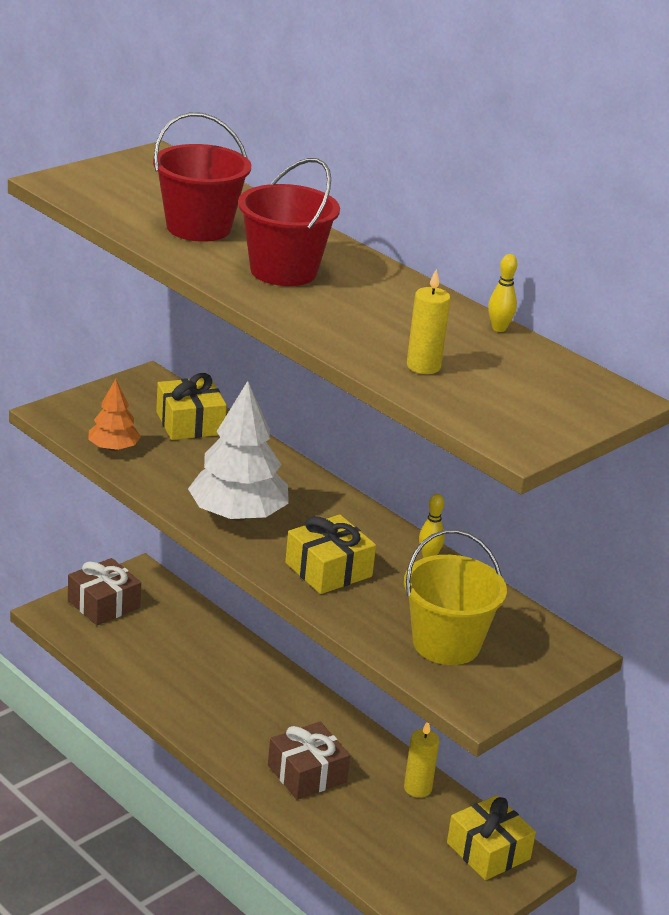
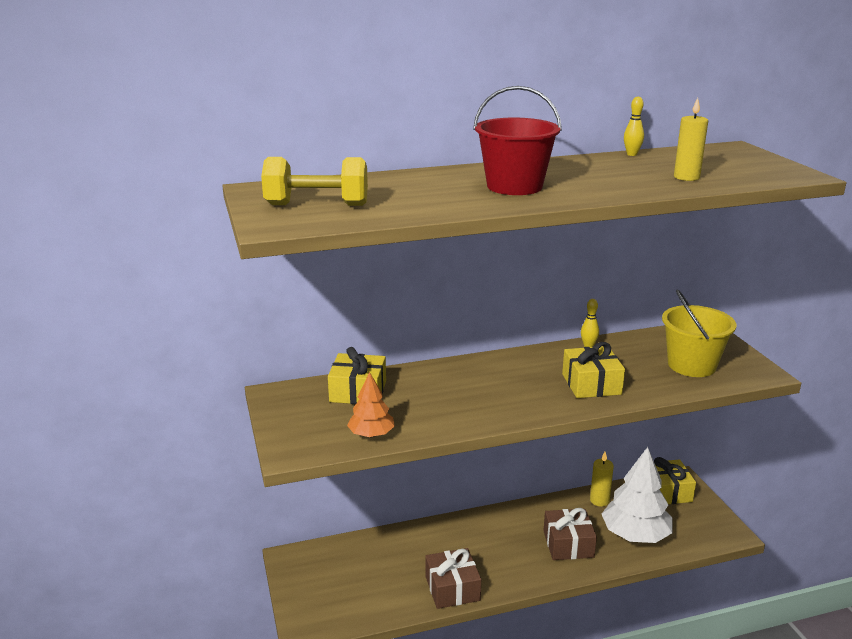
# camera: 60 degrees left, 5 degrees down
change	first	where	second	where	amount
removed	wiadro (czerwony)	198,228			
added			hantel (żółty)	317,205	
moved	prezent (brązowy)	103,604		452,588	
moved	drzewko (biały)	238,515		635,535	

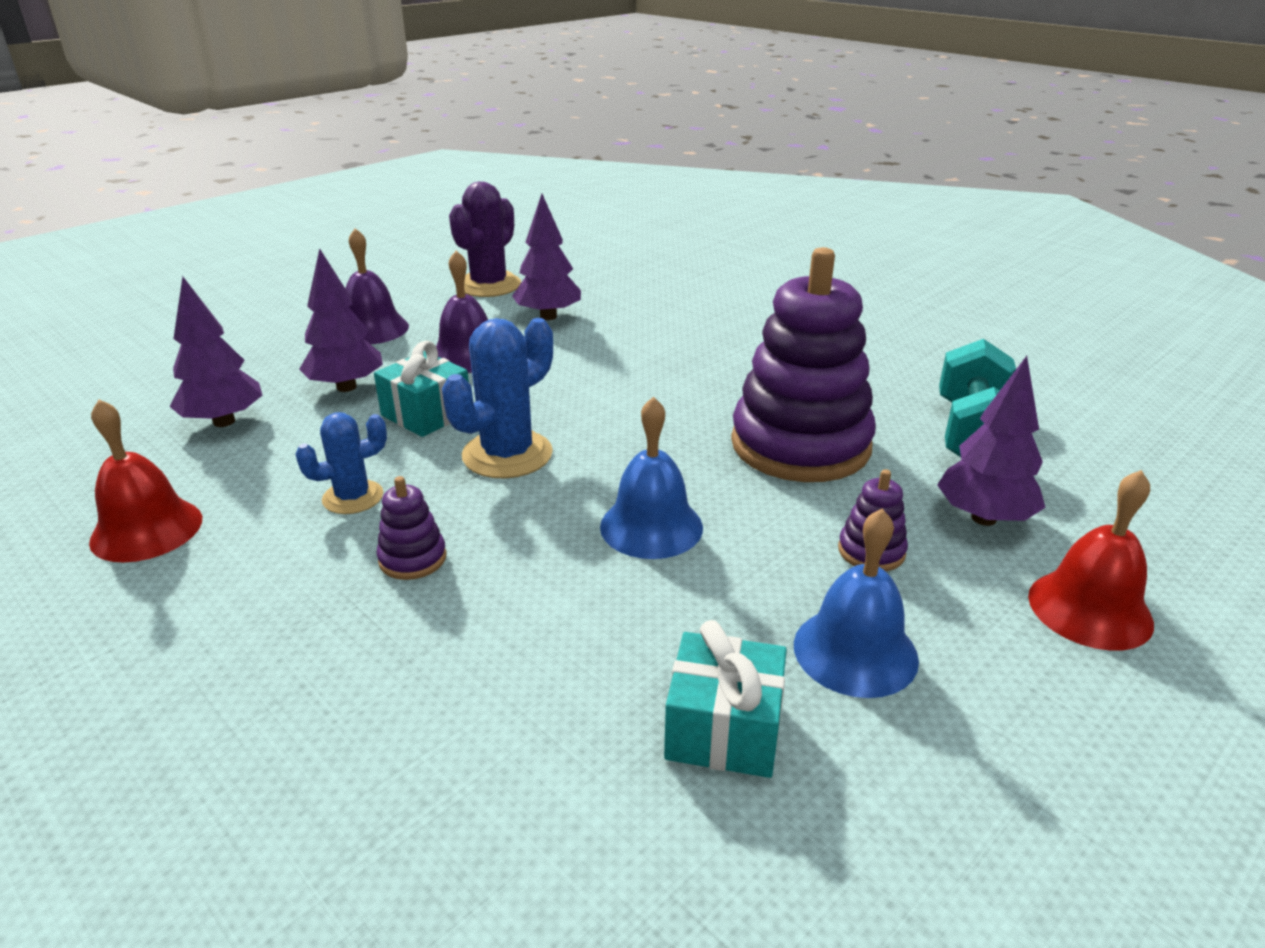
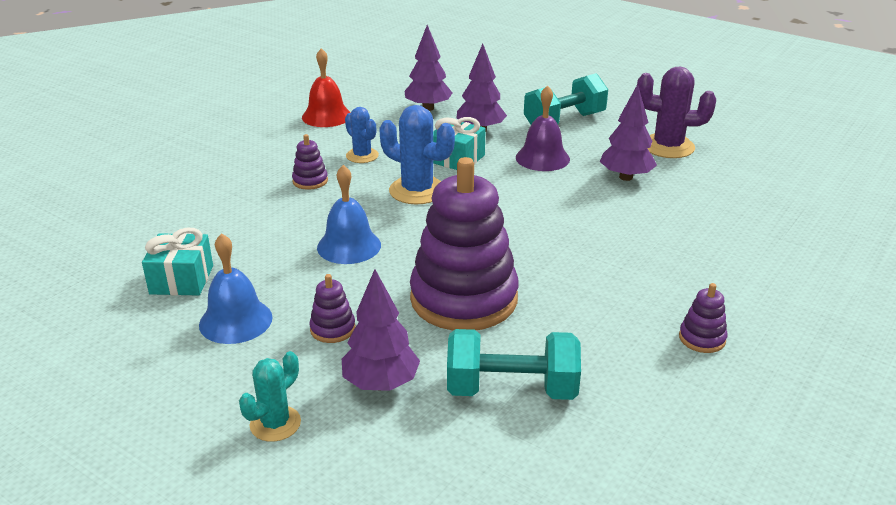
# camera: 80 degrees right, 0 degrees up
change	first	where	second	where	amount
added			zabawka nakładanka (fioletowy)	702,338	
replaced	dzwonek (fioletowy)	372,329	hantel (turkusowy)	564,121	
replaced	dzwonek (czerwony)	1090,609	kaktus (turkusowy)	275,424	

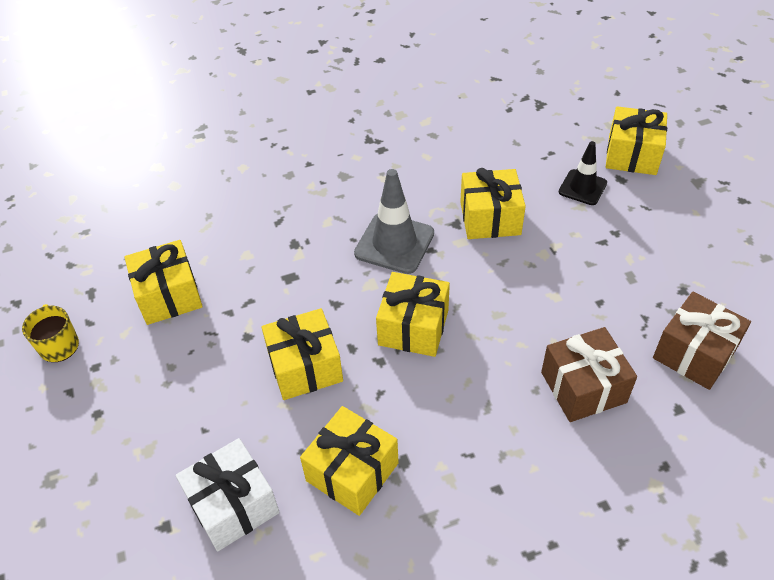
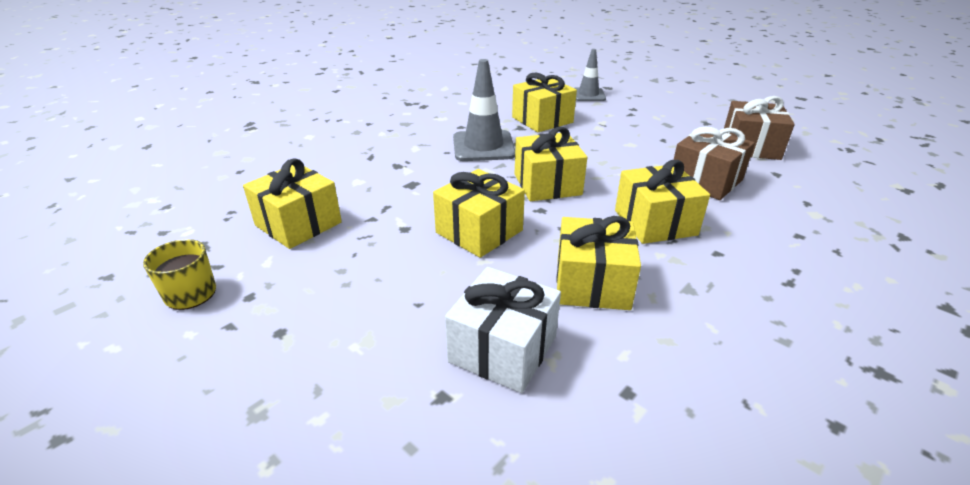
# camera: 30 degrees left, 15 degrees down
change	first	where	second	where	amount
moved	prezent (żółty)	632,155		655,222	
recoloured	pachołek (czarny)	582,187	pachołek (szary)	588,95	

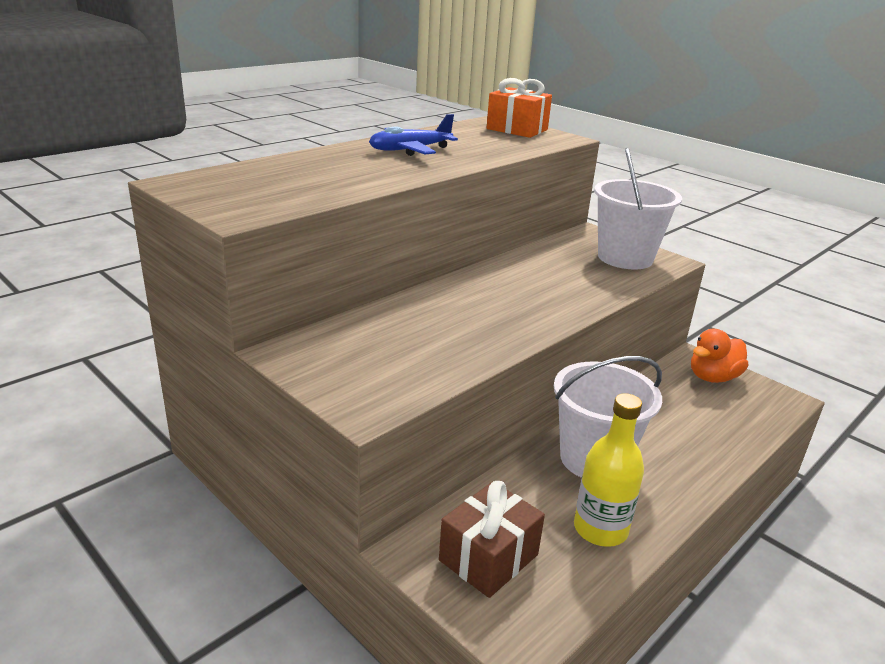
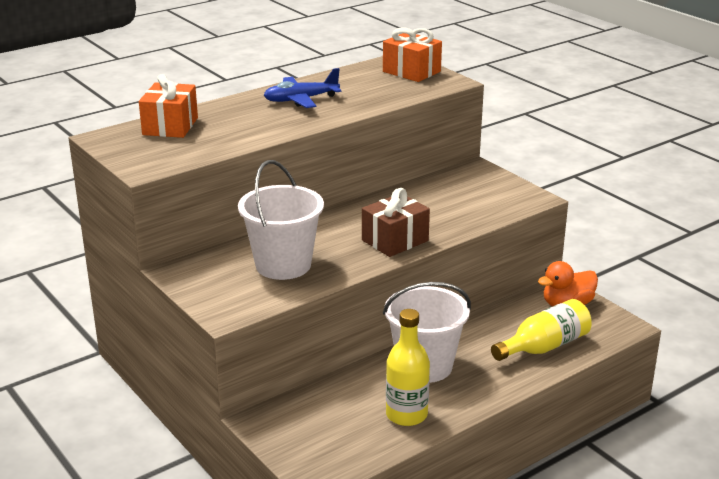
# camera: 10 degrees right, 0 degrees up
change	first	where	second	where	amount
added			prezent (pomarańczowy)	170,126	
added			butelka (żółty)	544,346	
moved	prezent (brązowy)	488,557		395,240	
moved	wiadro (biały)	625,258		283,265	

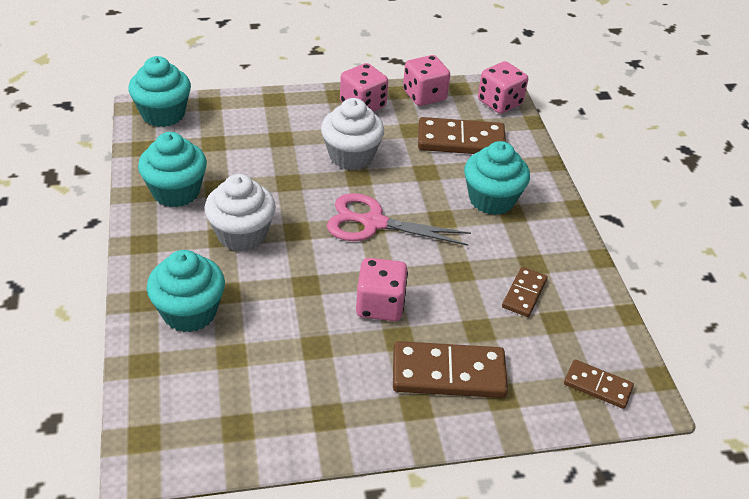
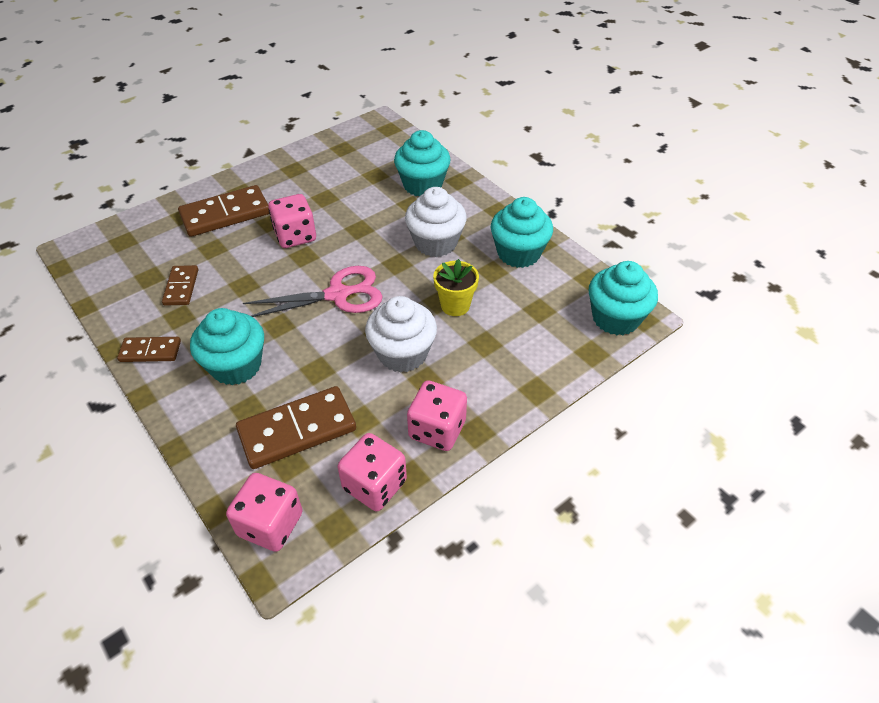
# camera: 155 degrees right, 5 degrees up
change	first	where	second	where	amount
added			doniczka (żółty)	455,305	
moved	kostka domina (brązowy)	597,386		150,351	

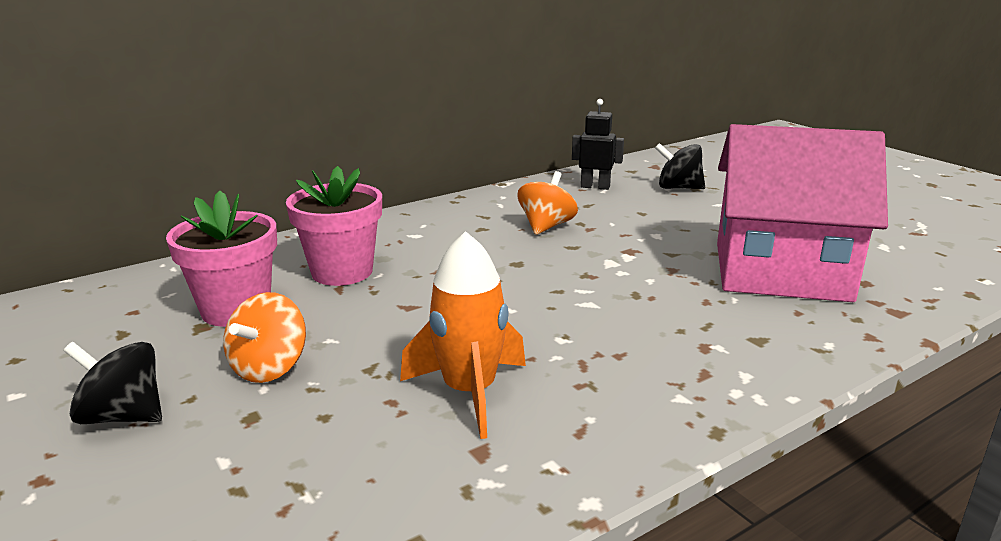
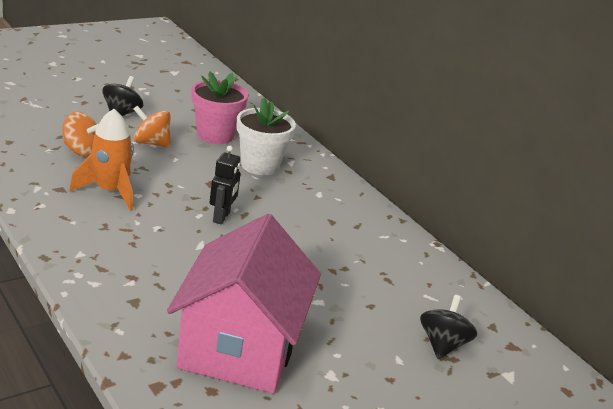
# camera: 85 degrees right, 5 degrees up
change	first	where	second	where	amount
moved	bączek (pomarańczowy)	546,226		81,151	
moved	robot (czarny)	595,187		221,217	
recoloured	doniczka (różowy)	342,272	doniczka (biały)	260,165	

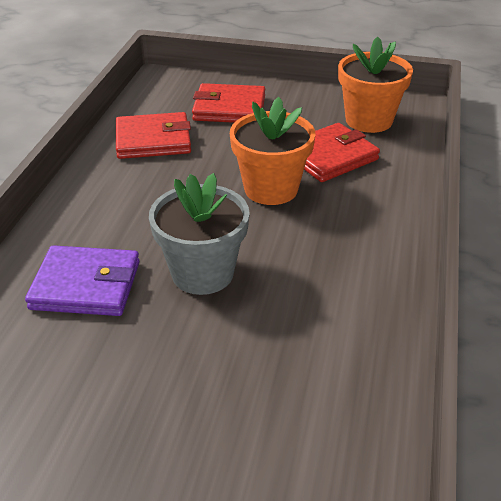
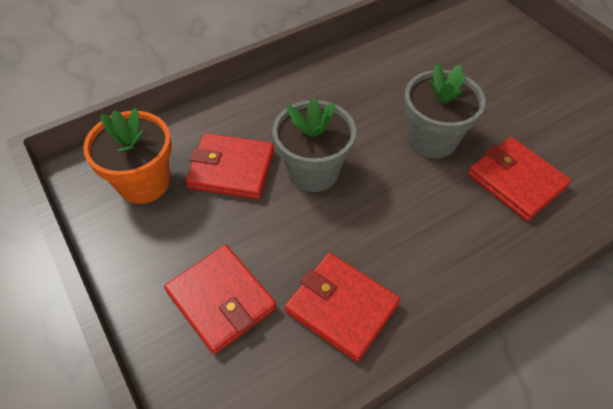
# camera: 135 degrees left, 15 degrees up
change	first	where	second	where	amount
recoloured	portfel (fioletowy)	86,285	portfel (czerwony)	516,181	
recoloured	doniczka (pomarańczowy)	271,189	doniczka (szary)	313,171	

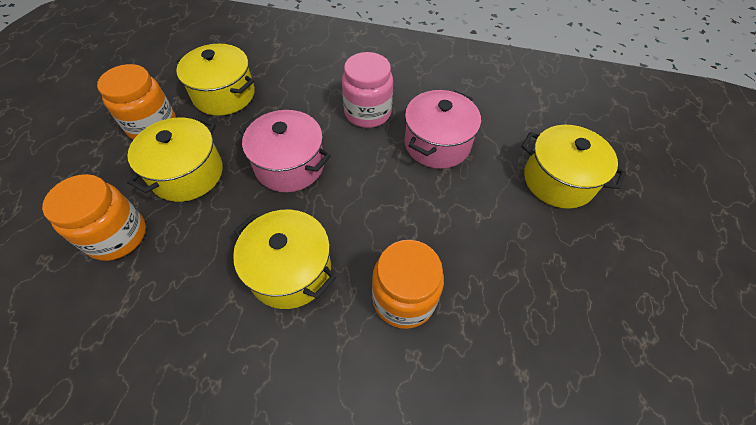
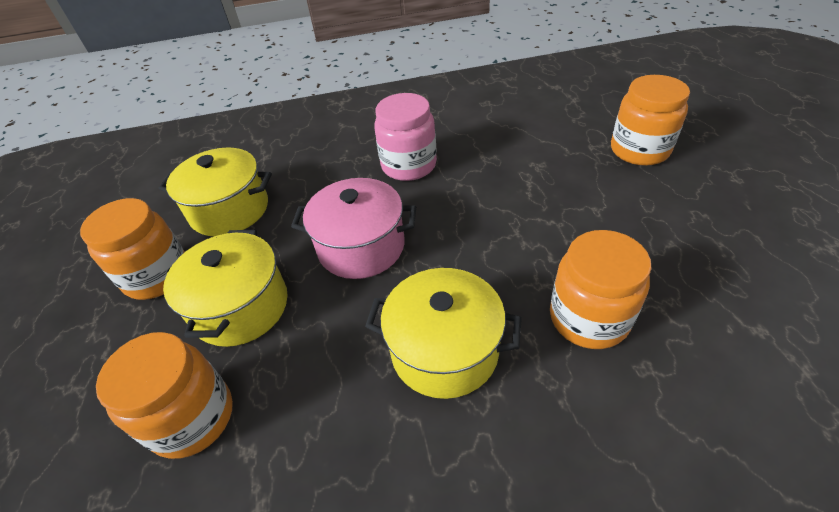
# camera: 20 degrees left, 10 degrees down
change	first	where	second	where	amount
removed	garnek (różowy)	437,144			
replaced	garnek (żółty)	558,180	słoik (pomarańczowy)	639,150	

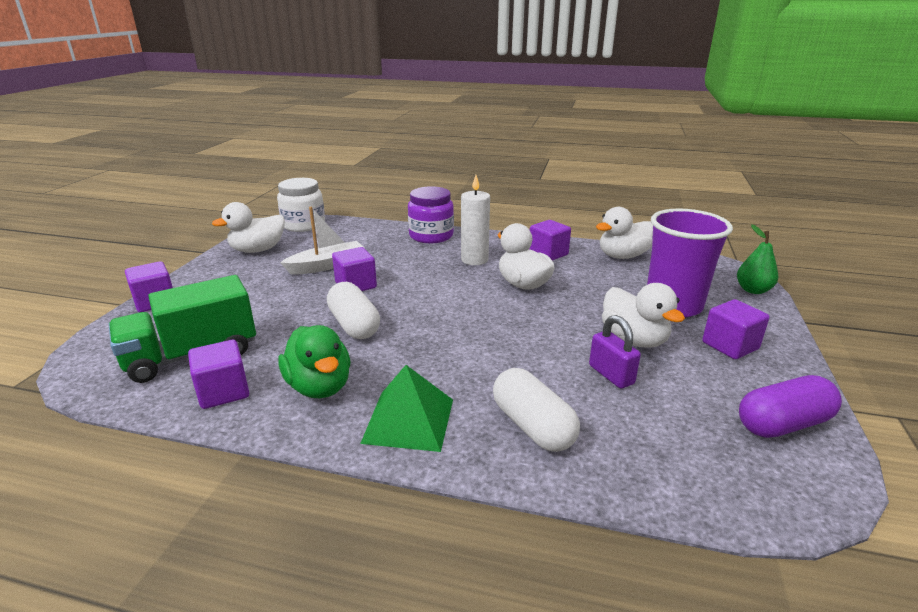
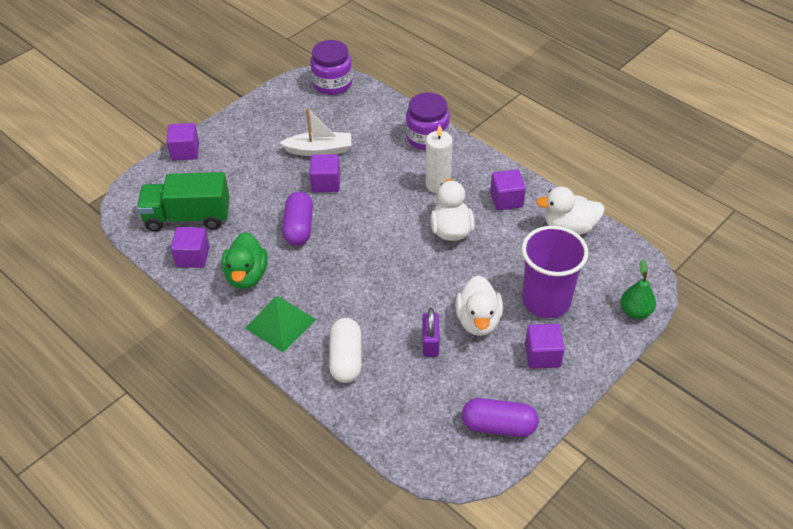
# camera: 30 degrees right, 20 degrees up
change	first	where	second	where	amount
removed	kaczka (biały)	258,250			
recoloured	słoik (biały)	303,225	słoik (fioletowy)	332,83	
recoloured	kapsułka (biały)	354,325	kapsułka (fioletowy)	299,227	

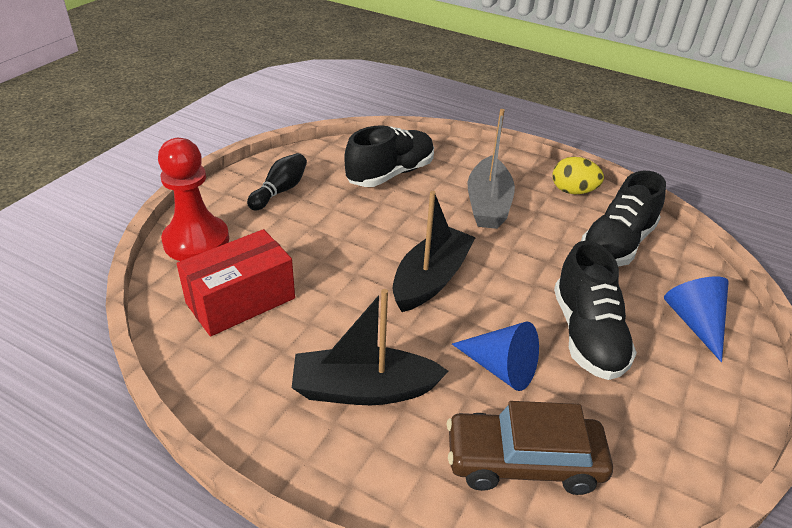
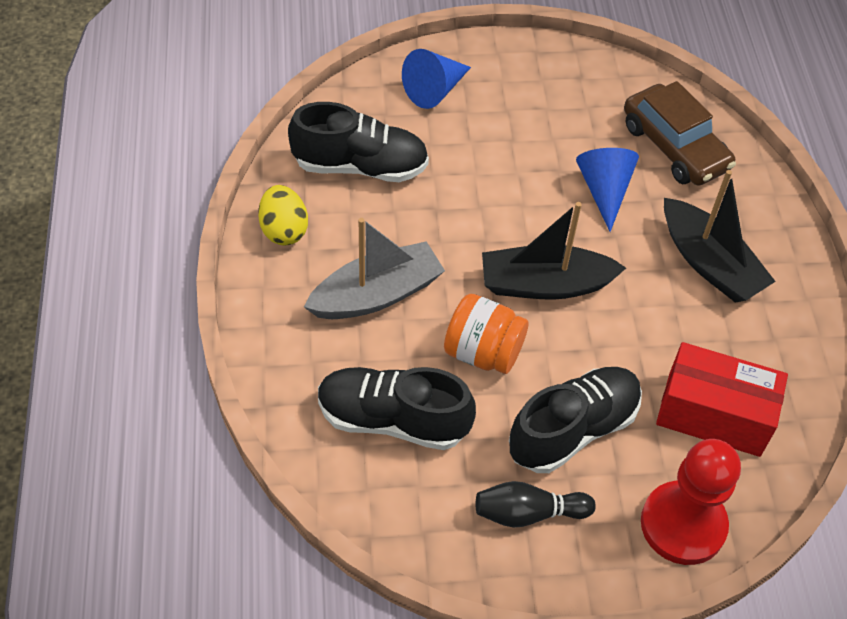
# camera: 125 degrees left, 15 degrees up
change	first	where	second	where	amount
added			słoik (pomarańczowy)	483,352	
moved	but (czarny)	587,335		573,430	

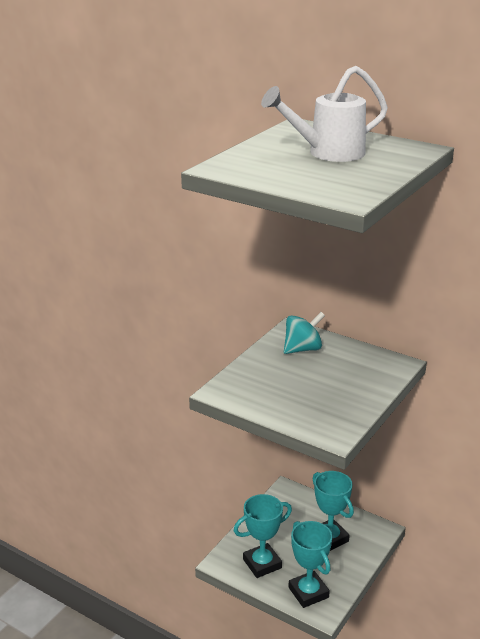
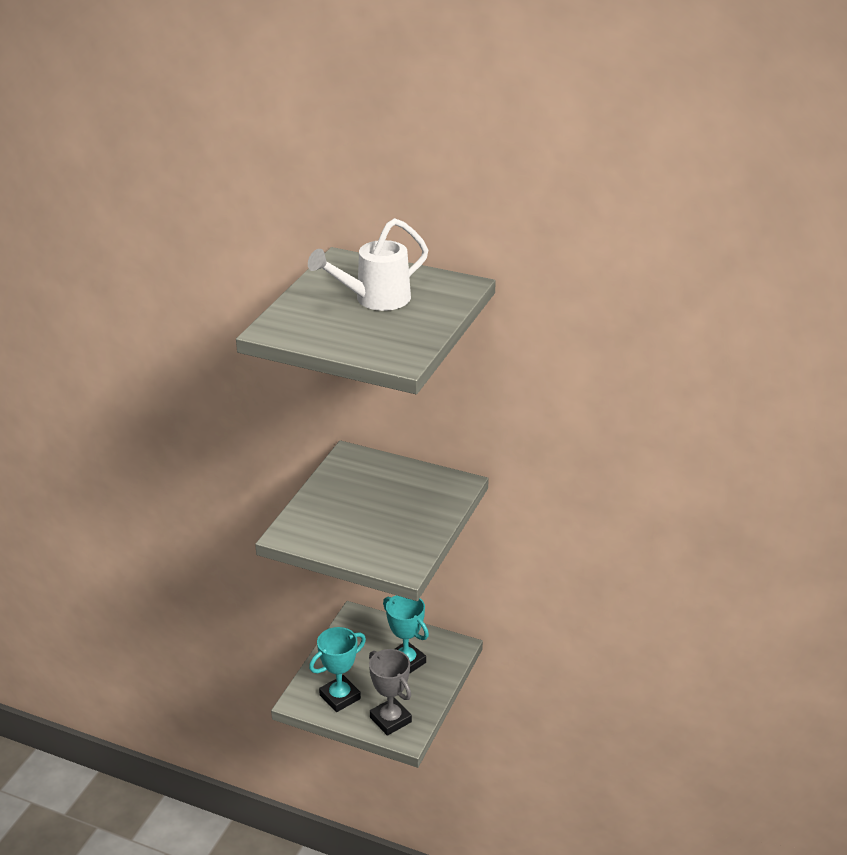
# camera: 10 degrees left, 5 degrees up
change	first	where	second	where	amount
removed	bączek (turkusowy)	302,349			
recoloured	puchar (turkusowy)	308,592	puchar (szary)	390,719	

